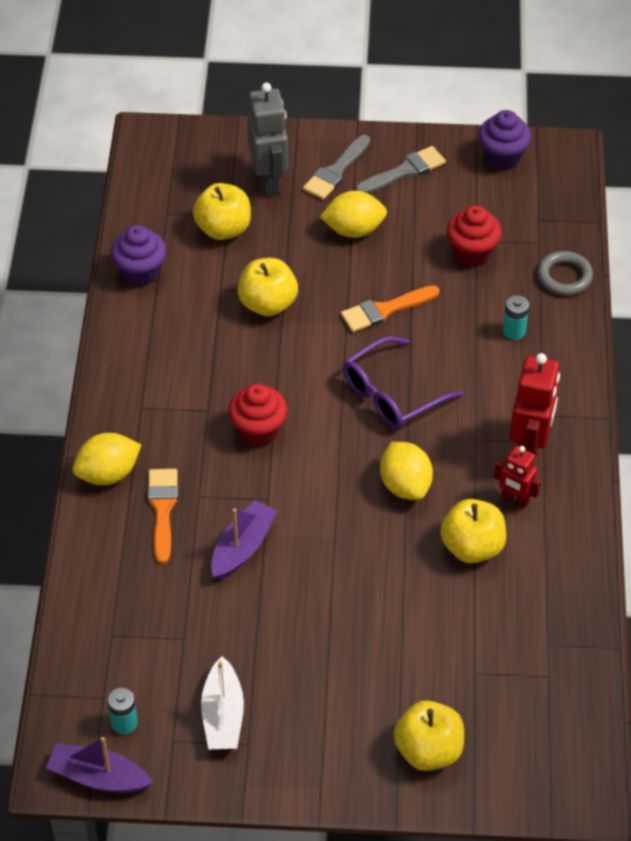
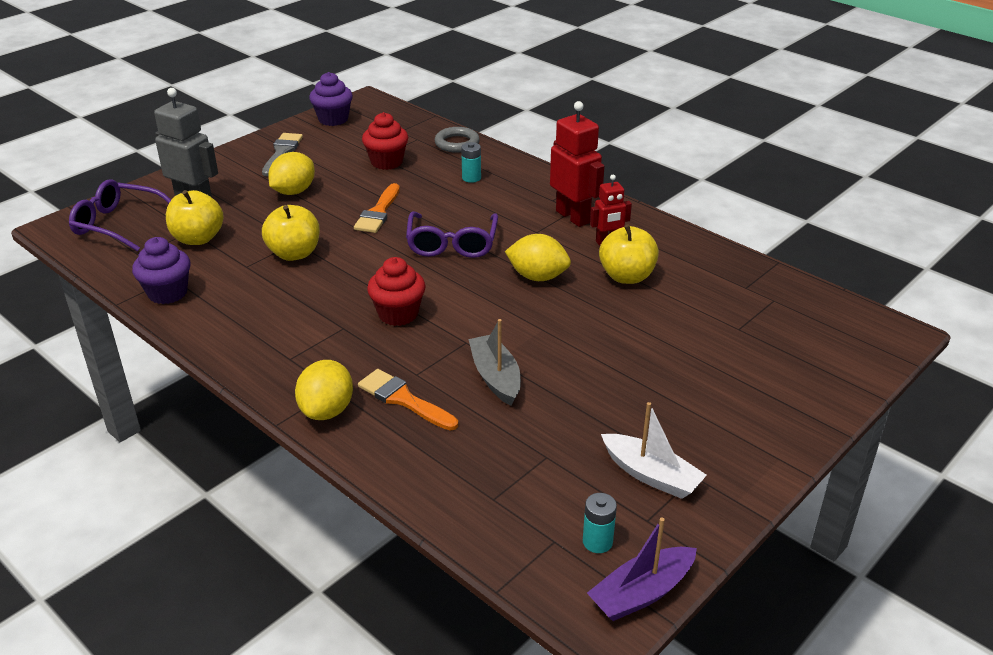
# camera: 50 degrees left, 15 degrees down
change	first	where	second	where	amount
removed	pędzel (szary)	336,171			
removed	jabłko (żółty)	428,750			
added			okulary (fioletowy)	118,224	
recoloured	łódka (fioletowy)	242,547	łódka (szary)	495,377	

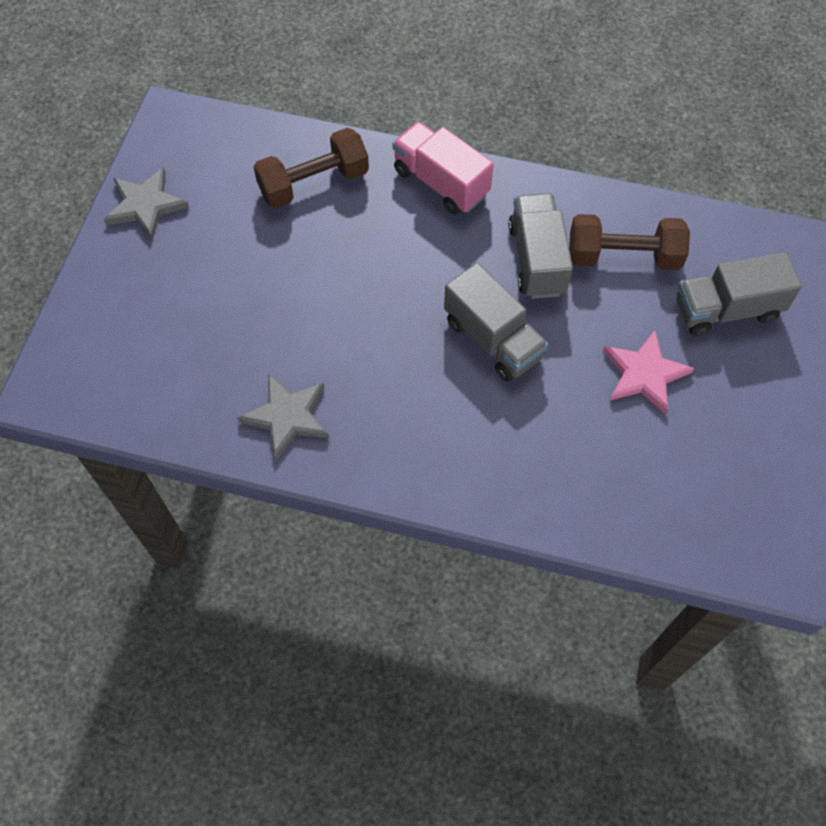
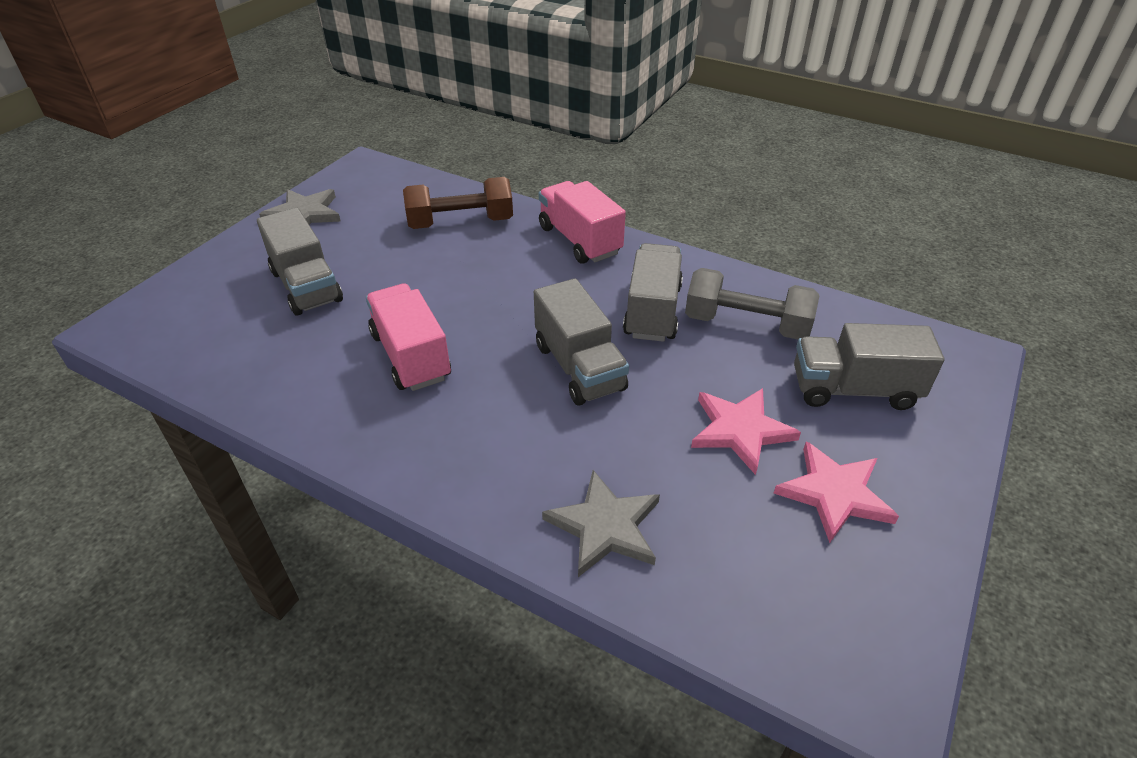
# camera: 15 degrees right, 20 degrees down
change	first	where	second	where	amount
added			ciężarówka (szary)	306,286	
added			ciężarówka (różowy)	411,356	
added			gwiazda (różowy)	834,493	
moved	gwiazda (szary)	287,416		605,527	
recoloured	hantel (brązowy)	623,256	hantel (szary)	746,324	

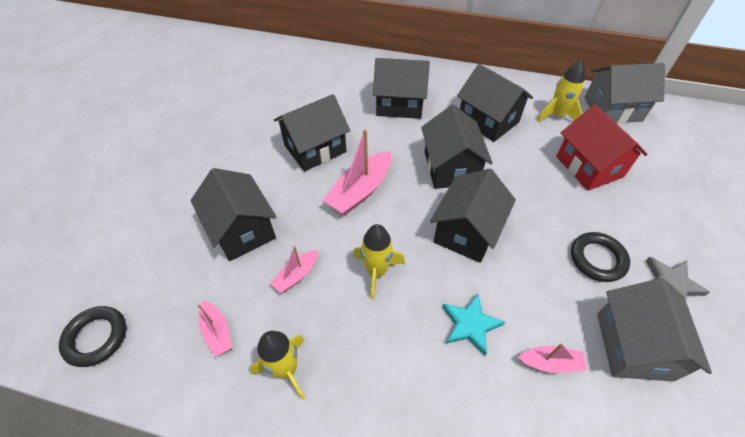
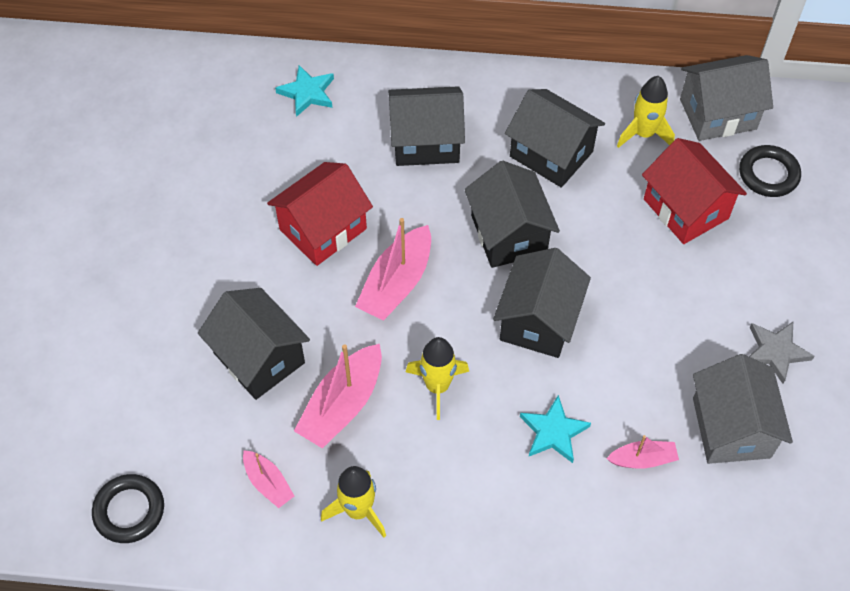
# camera: 10 degrees left, 5 degrees up
change	first	where	second	where	amount
added			gwiazda (turkusowy)	307,93	
moved	pierścień (czarny)	597,259		768,174	
recoloured	domek (czarny)	315,148	domek (czerwony)	323,229	
resized	łódka (różowy)	296,275		342,405	x1.80

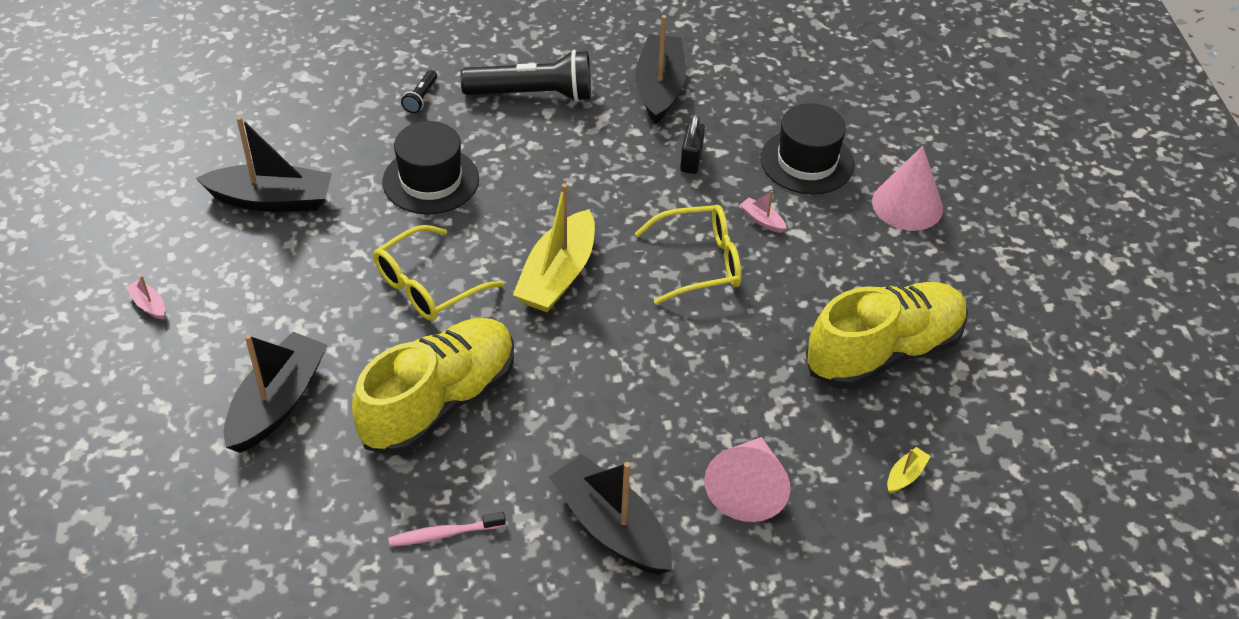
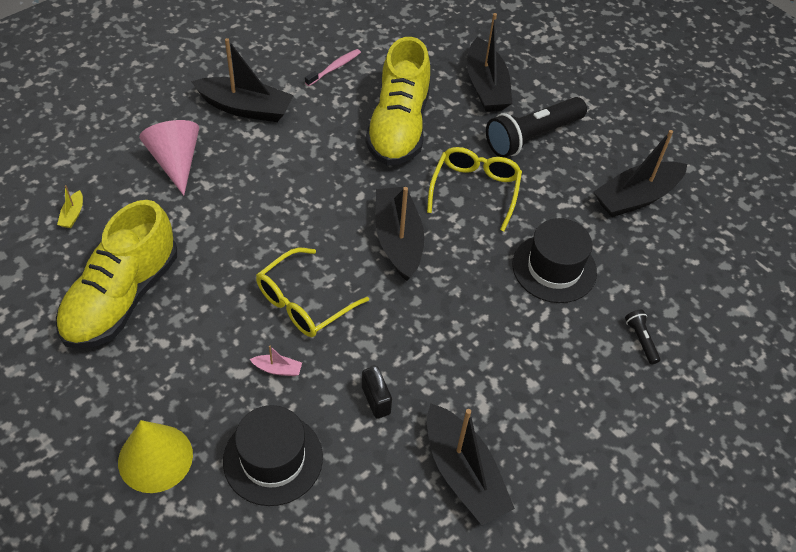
# camera: 145 degrees right, 5 degrees up
change	first	where	second	where	amount
removed	łódka (różowy)	149,304			
moved	latarka (czarny)	533,94		532,137	
recoloured	łódka (żółty)	558,275	łódka (czarny)	398,240	
recoloured	stożek (różowy)	907,205	stożek (żółty)	155,458	

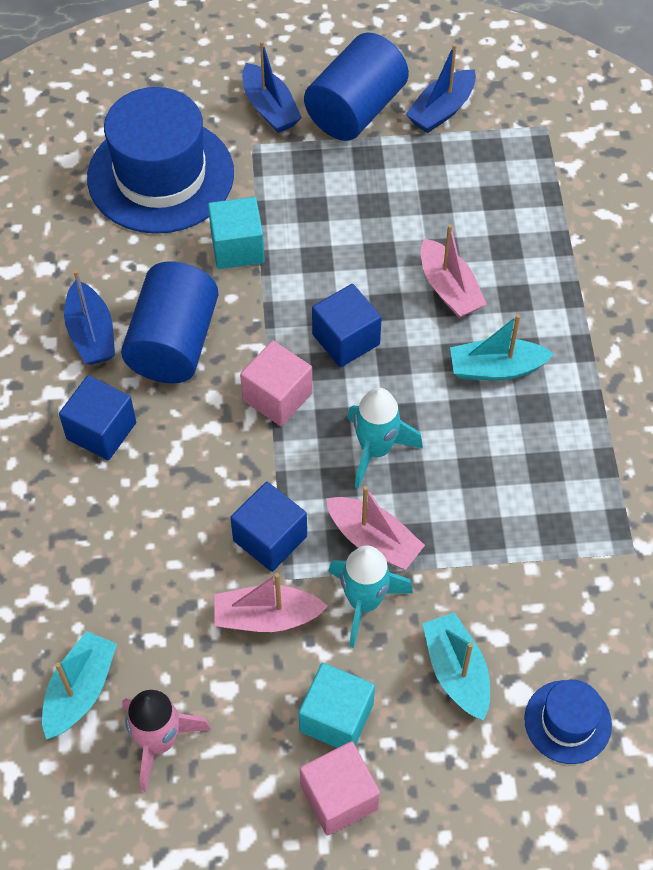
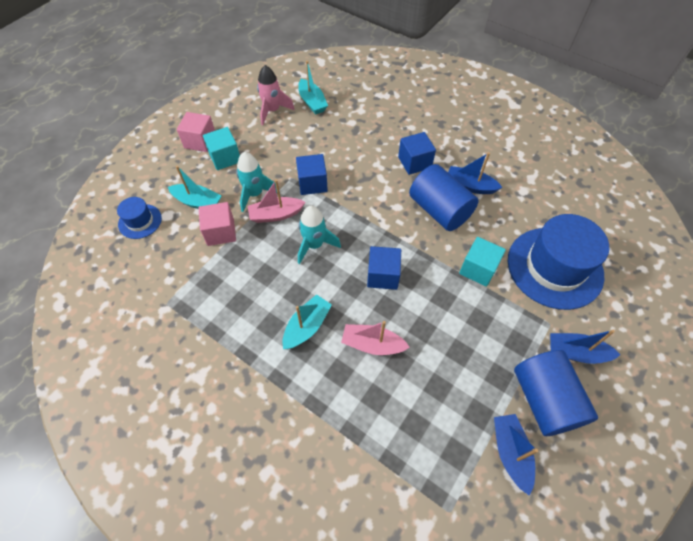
# camera: 130 degrees right, 0 degrees up
change	first	where	second	where	amount
removed	łódka (różowy)	266,617			
moved	sześcian (różowy)	277,397		220,232	

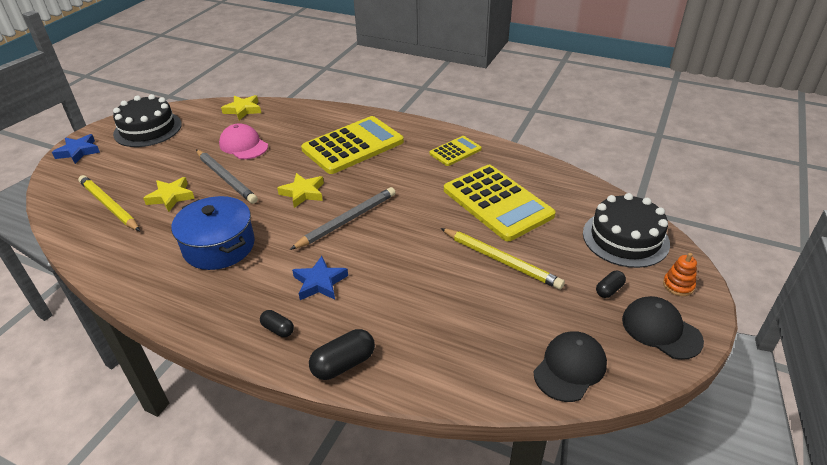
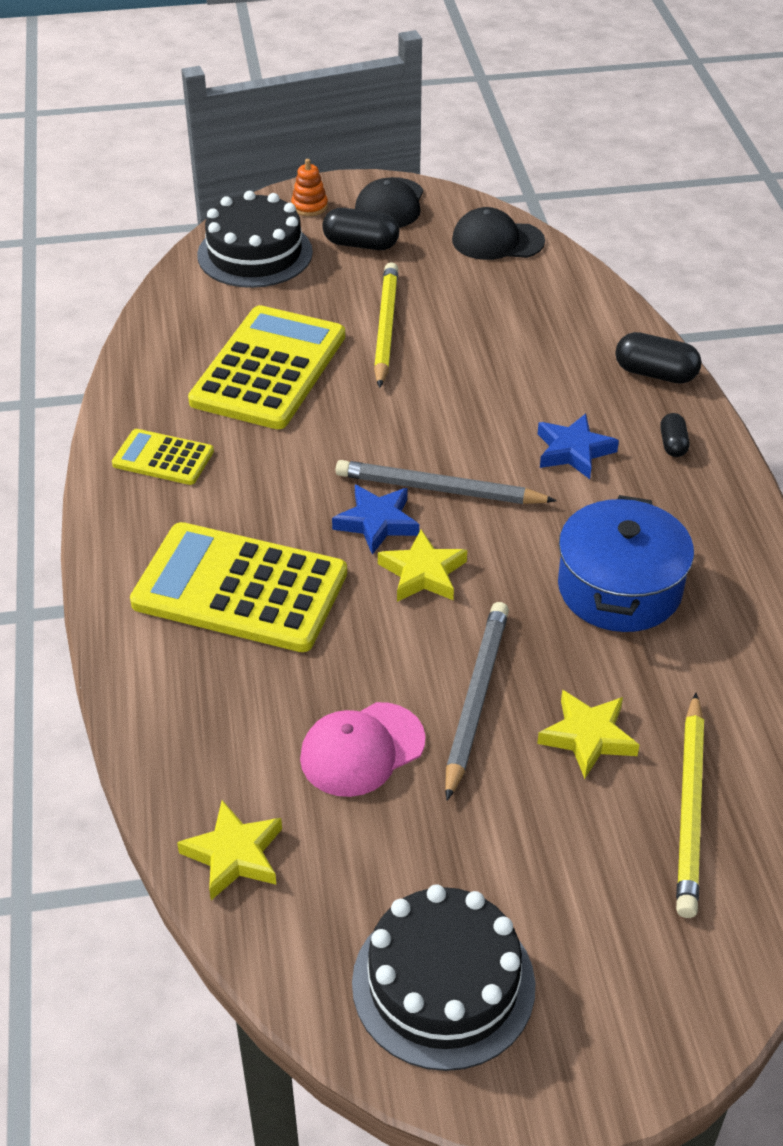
# camera: 125 degrees left, 5 degrees up
change	first	where	second	where	amount
moved	gwiazda (niebieski)	78,152		377,523	
turned	czapka (różowy)	243,145		362,749	45 degrees clockwise
resized	kapsułka (czarny)	609,290		361,244	x1.68

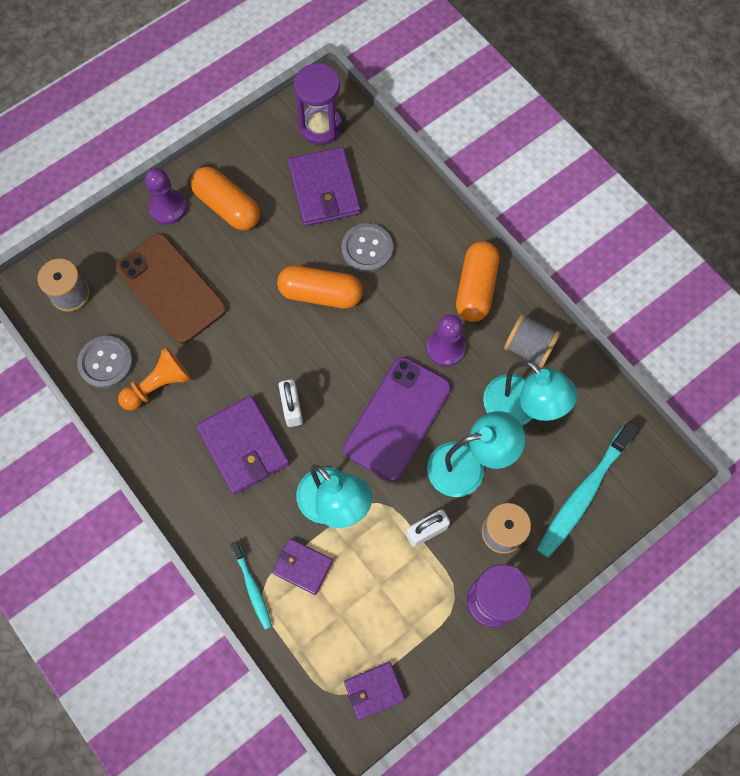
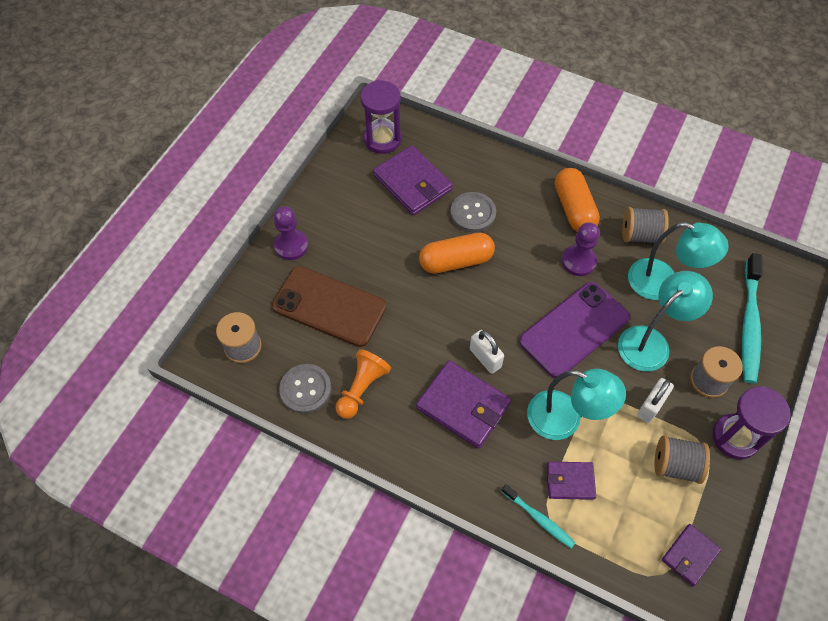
# camera: 25 degrees left, 10 degrees down
change	first	where	second	where	amount
removed	kapsułka (pomarańczowy)	227,207			
added			szpulka (szary)	675,465	
turned	telefon (fioletowy)	397,418		574,329	45 degrees clockwise

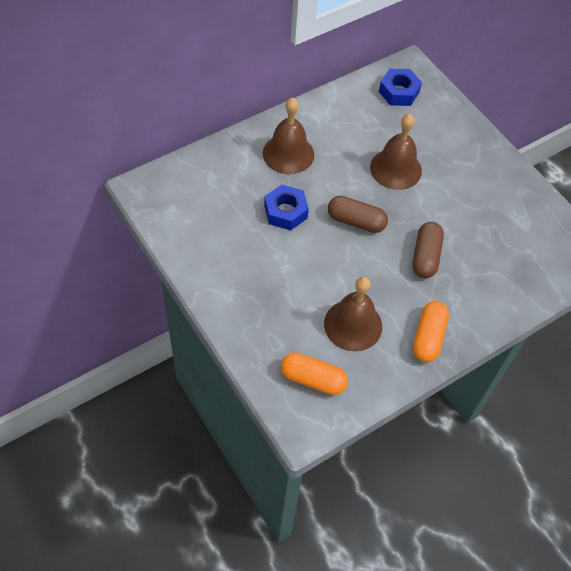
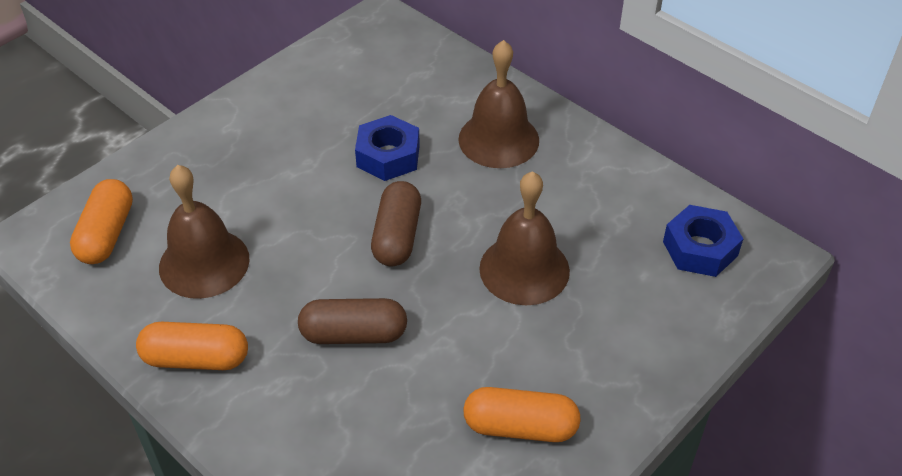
# camera: 80 degrees right, 10 degrees down
change	first	where	second	where	amount
added			kapsułka (pomarańczowy)	520,427	

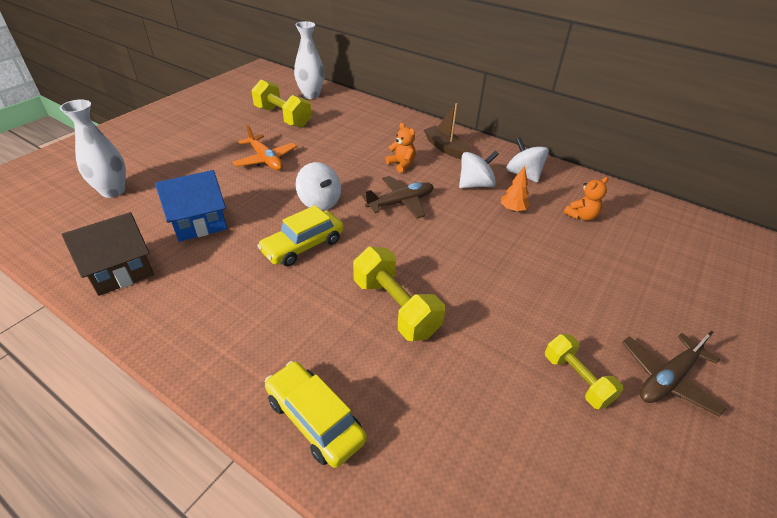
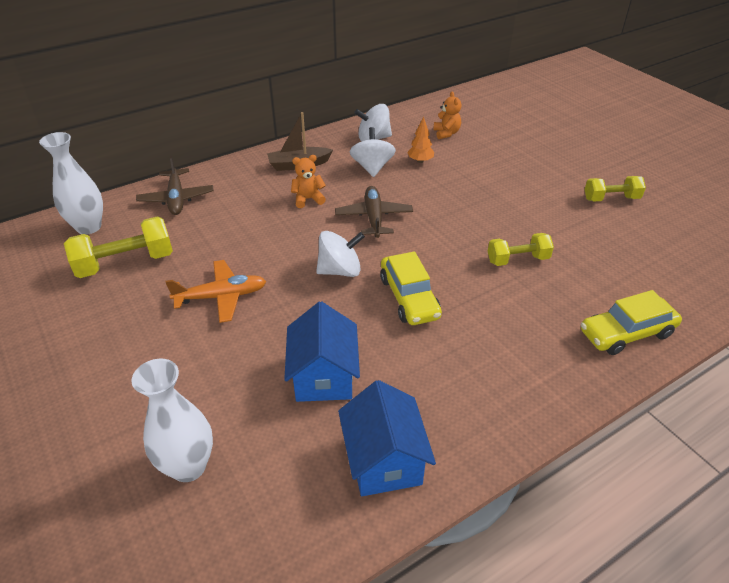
# camera: 65 degrees left, 0 degrees up
change	first	where	second	where	amount
moved	samolot (brązowy)	667,379		176,199	
recoloured	domek (brązowy)	121,271	domek (niebieski)	384,460	
resized	hantel (żółty)	395,307		517,259	x0.64

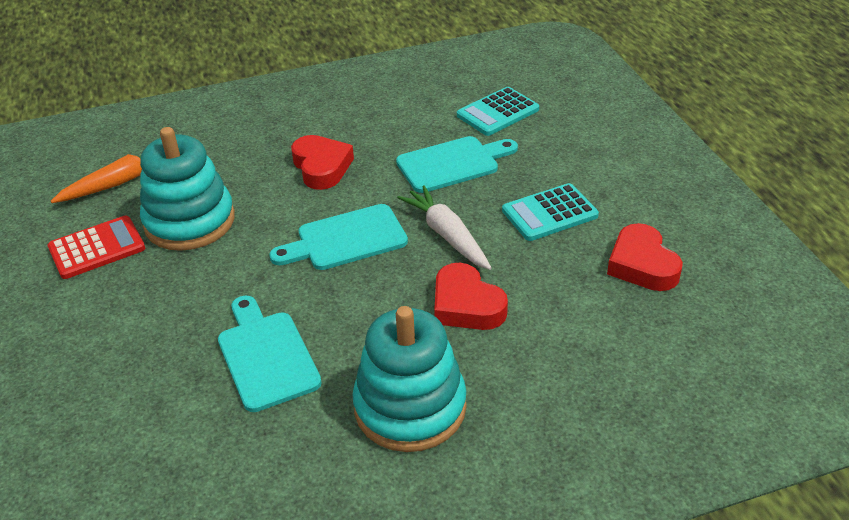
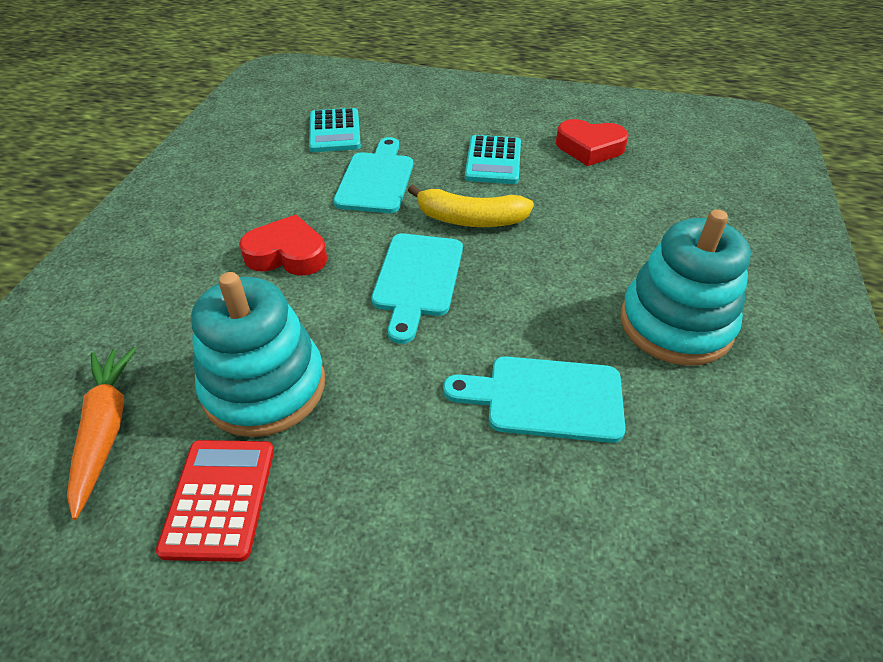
# camera: 60 degrees left, 5 degrees up
change	first	where	second	where	amount
removed	serce (czerwony)	466,305			
replaced	marchewka (biały)	447,235	banan (żółty)	470,219	

